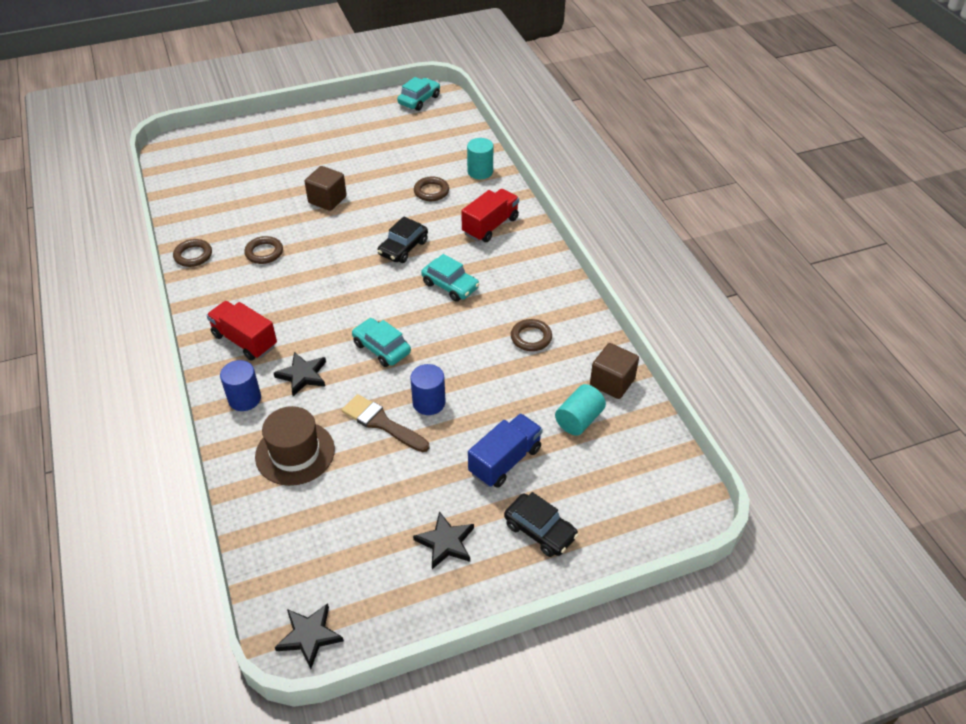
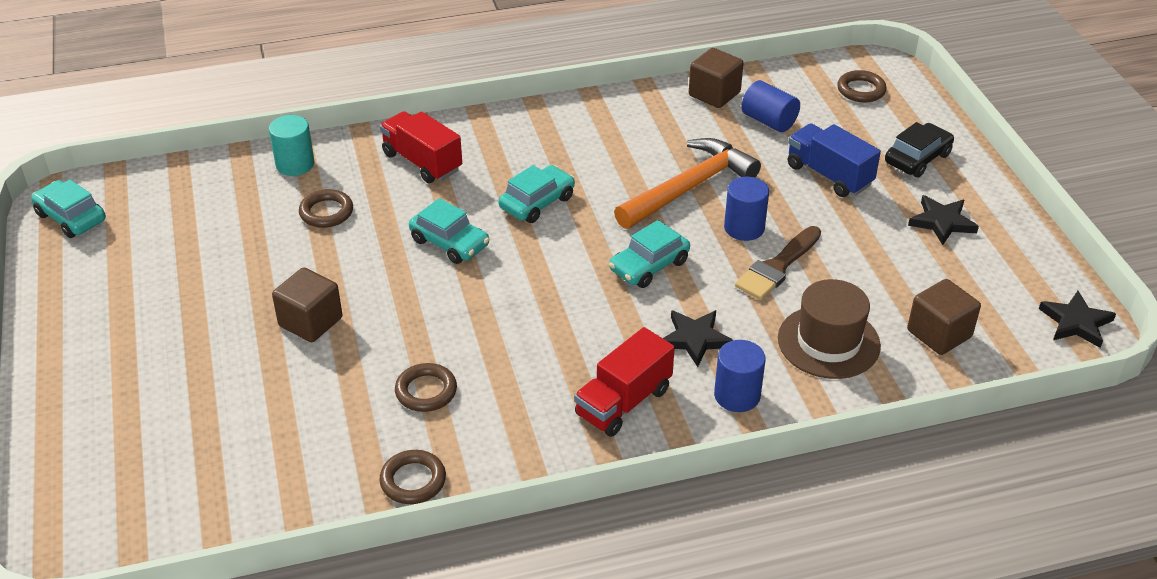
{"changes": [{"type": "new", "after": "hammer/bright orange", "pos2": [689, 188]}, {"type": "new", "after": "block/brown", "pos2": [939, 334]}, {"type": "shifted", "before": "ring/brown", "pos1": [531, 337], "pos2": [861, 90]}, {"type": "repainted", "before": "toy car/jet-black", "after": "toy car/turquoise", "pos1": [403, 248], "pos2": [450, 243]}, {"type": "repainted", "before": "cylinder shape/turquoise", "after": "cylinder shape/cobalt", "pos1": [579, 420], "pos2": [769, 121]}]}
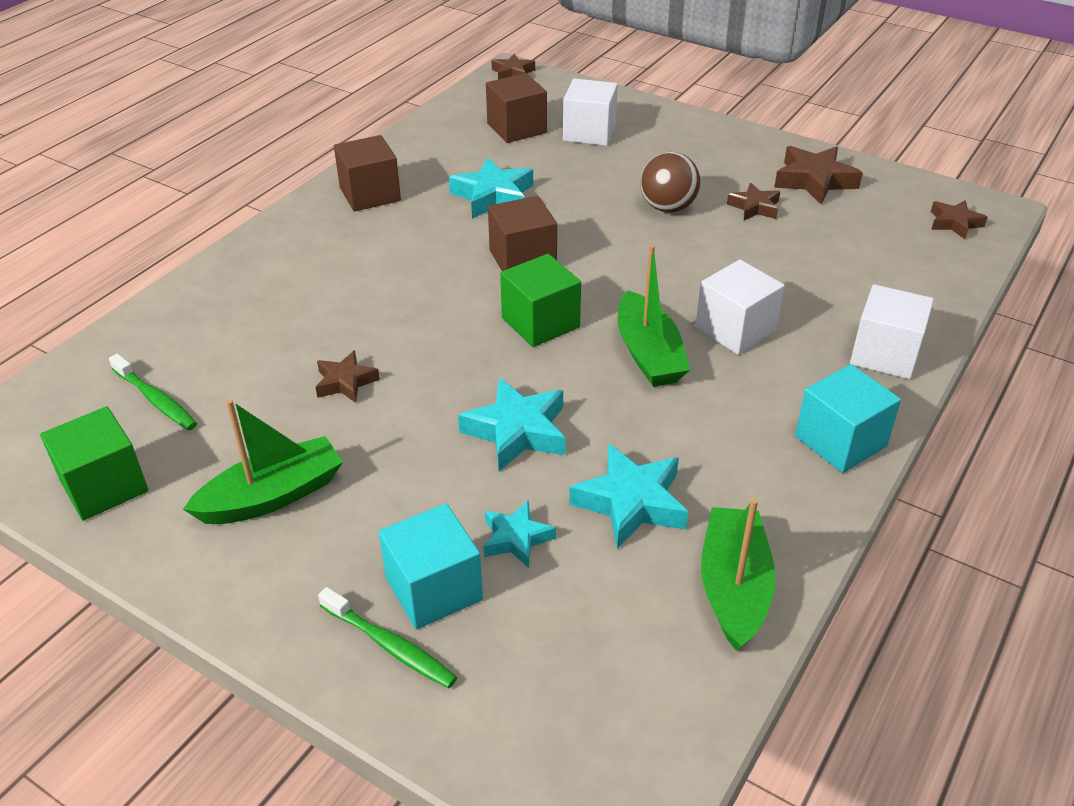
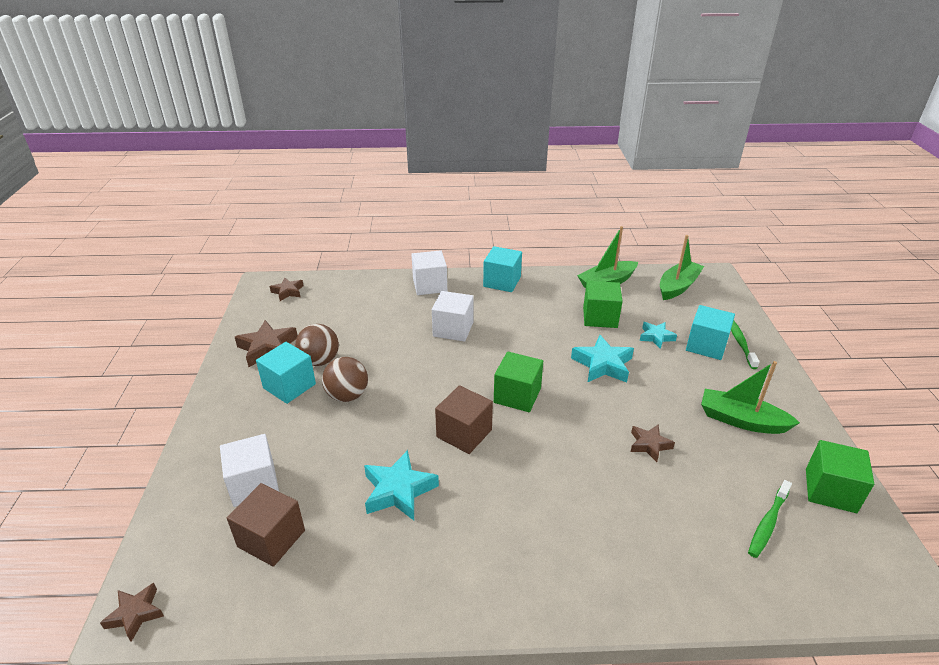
{"changes": [{"type": "gone", "before": "block/brown", "pos1": [370, 194]}, {"type": "new", "after": "block/turquoise", "pos2": [289, 386]}, {"type": "shifted", "before": "sailboat/emerald", "pos1": [648, 354], "pos2": [678, 286]}, {"type": "swapped", "before": "five-pointed star/turquoise", "after": "block/emerald", "pos1": [631, 503], "pos2": [600, 317]}, {"type": "swapped", "before": "five-pointed star/brown", "after": "ball/brown", "pos1": [754, 207], "pos2": [320, 361]}, {"type": "rotated", "before": "tooth brush/emerald", "pos1": [155, 399], "pos2": [768, 523], "turn": -150}]}
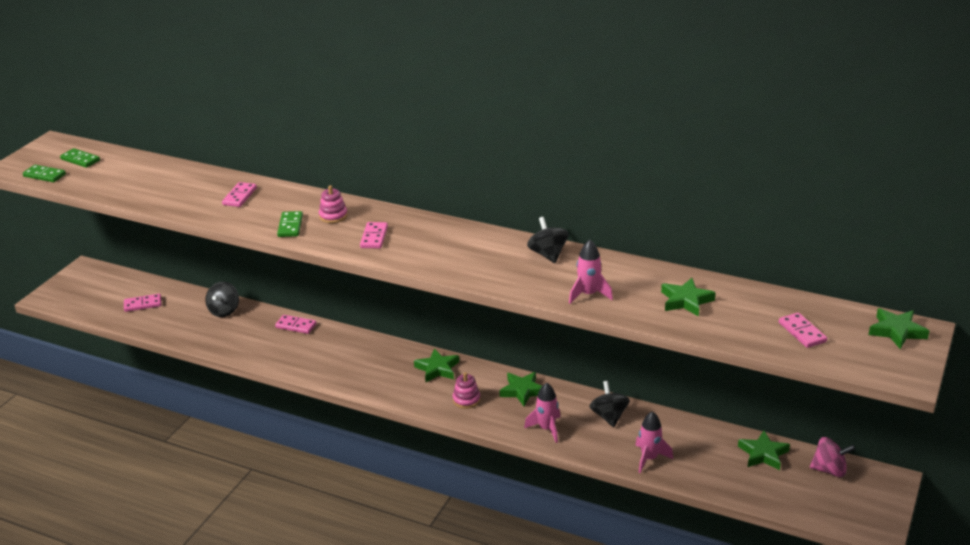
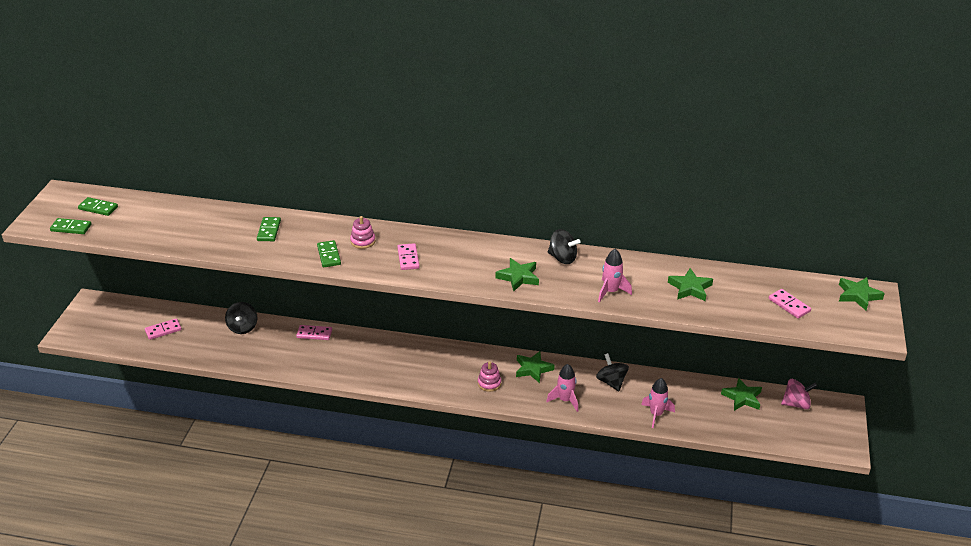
{"changes": [{"type": "shifted", "before": "five-pointed star/emerald", "pos1": [437, 369], "pos2": [518, 277]}, {"type": "repainted", "before": "domino piece/rose-pink", "after": "domino piece/emerald", "pos1": [240, 196], "pos2": [269, 231]}, {"type": "rotated", "before": "whirligig/jet-black", "pos1": [548, 254], "pos2": [562, 258], "turn": 150}]}
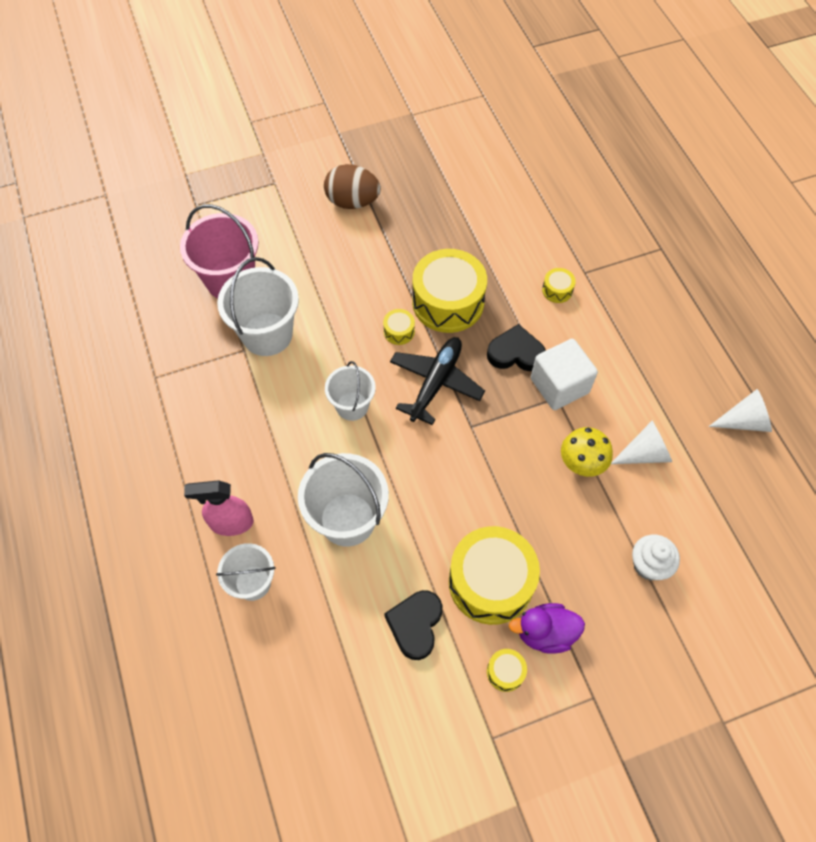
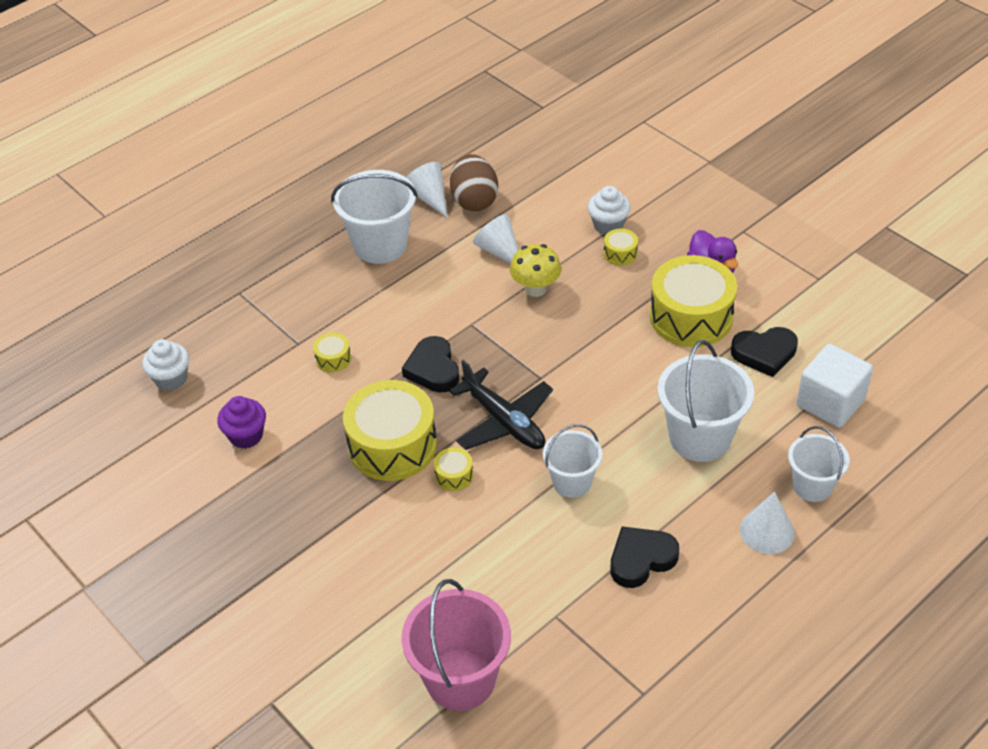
{"changes": [{"type": "new", "after": "fairy cake/pure white", "pos2": [171, 379]}, {"type": "new", "after": "fairy cake/violet", "pos2": [246, 436]}, {"type": "new", "after": "heart/jet-black", "pos2": [641, 559]}, {"type": "shifted", "before": "sand bucket/pure white", "pos1": [267, 334], "pos2": [380, 245]}, {"type": "shifted", "before": "egg/brown", "pos1": [352, 202], "pos2": [474, 201]}, {"type": "shifted", "before": "drum/bright yellow", "pos1": [505, 672], "pos2": [620, 253]}, {"type": "shifted", "before": "block/pure white", "pos1": [559, 386], "pos2": [830, 402]}, {"type": "swapped", "before": "spray cleaner/rose-pink", "after": "solid cone/pure white", "pos1": [231, 523], "pos2": [767, 531]}, {"type": "rotated", "before": "aeroplane/jet-black", "pos1": [436, 383], "pos2": [504, 421], "turn": -135}]}
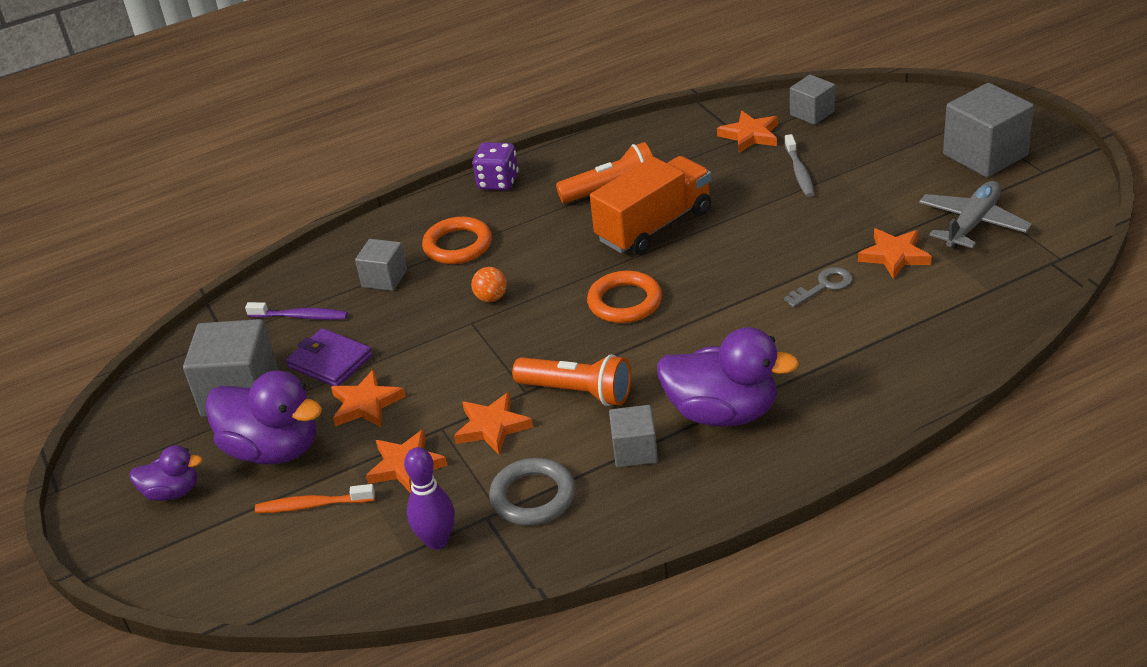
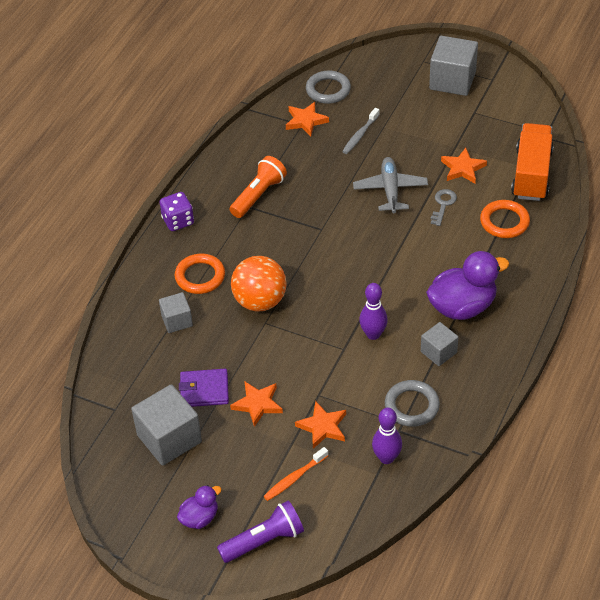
{"changes": [{"type": "gone", "before": "duck/violet", "pos1": [273, 449]}, {"type": "gone", "before": "tooth brush/violet", "pos1": [301, 316]}, {"type": "gone", "before": "five-pointed star/bright orange", "pos1": [492, 427]}, {"type": "new", "after": "torch/violet", "pos2": [264, 541]}, {"type": "shifted", "before": "ring/bright orange", "pos1": [625, 302], "pos2": [504, 222]}, {"type": "shifted", "before": "toy truck/bright orange", "pos1": [654, 226], "pos2": [531, 174]}, {"type": "shifted", "before": "aeroplane/ash-grey", "pos1": [972, 224], "pos2": [390, 190]}, {"type": "swapped", "before": "torch/bright orange", "after": "skittle/violet", "pos1": [577, 392], "pos2": [373, 334]}, {"type": "swapped", "before": "block/ash-grey", "after": "ring/ash-grey", "pos1": [812, 113], "pos2": [328, 90]}, {"type": "rotated", "before": "tooth brush/ash-grey", "pos1": [799, 172], "pos2": [360, 135], "turn": 75}, {"type": "scaled", "before": "ball/bright orange", "pos1": [491, 298], "pos2": [260, 301], "scale": 2.24}]}
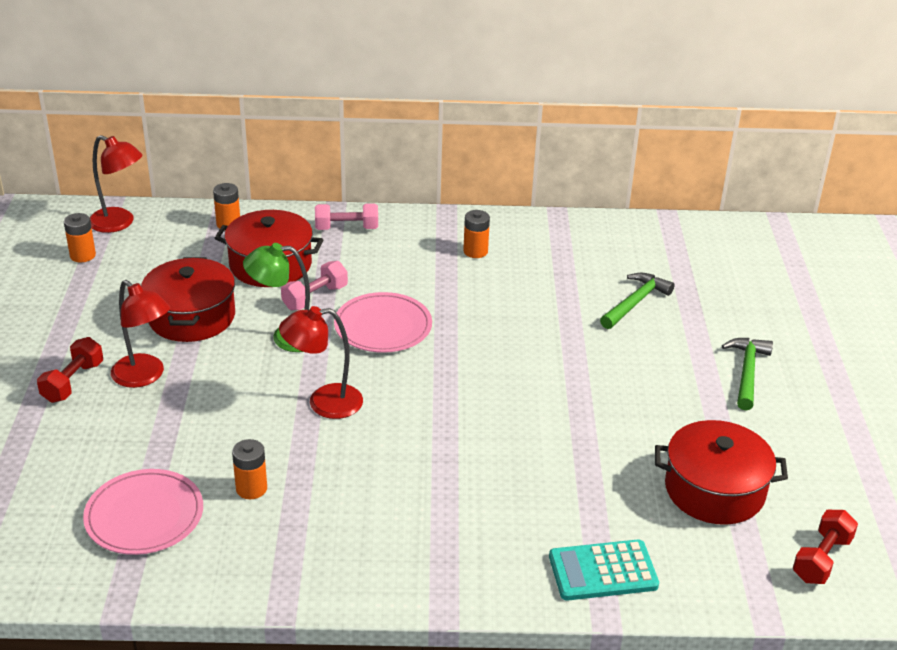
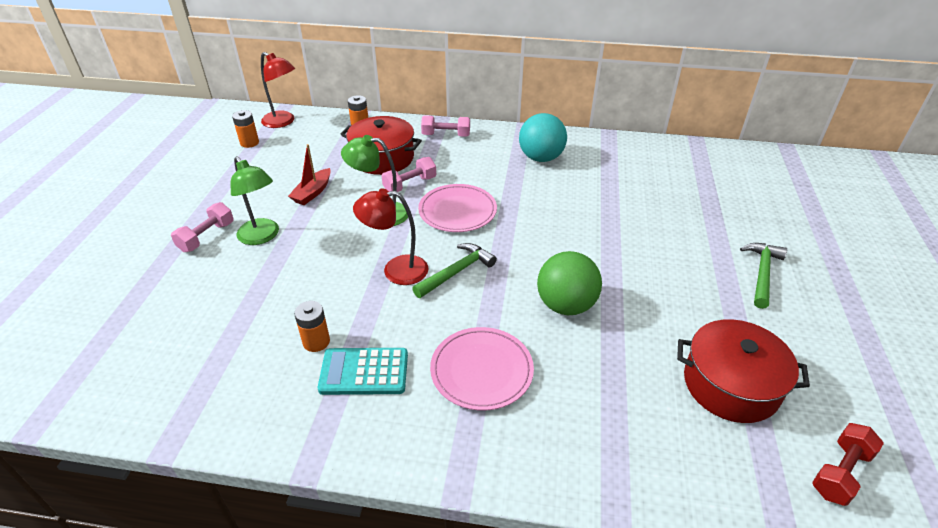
{"changes": [{"type": "new", "after": "ball/emerald", "pos2": [566, 305]}, {"type": "shifted", "before": "plate/rose-pink", "pos1": [144, 515], "pos2": [481, 370]}, {"type": "shifted", "before": "adding machine/turquoise", "pos1": [603, 571], "pos2": [364, 372]}, {"type": "shifted", "before": "hammer/emerald", "pos1": [635, 302], "pos2": [456, 272]}, {"type": "swapped", "before": "pot/red", "after": "sailboat/red", "pos1": [191, 317], "pos2": [312, 193]}, {"type": "swapped", "before": "power cell/bright orange", "after": "ball/turquoise", "pos1": [475, 251], "pos2": [541, 158]}, {"type": "repainted", "before": "hand weight/red", "after": "hand weight/rose-pink", "pos1": [73, 382], "pos2": [207, 237]}, {"type": "repainted", "before": "reading lamp/red", "after": "reading lamp/emerald", "pos1": [144, 376], "pos2": [262, 237]}]}
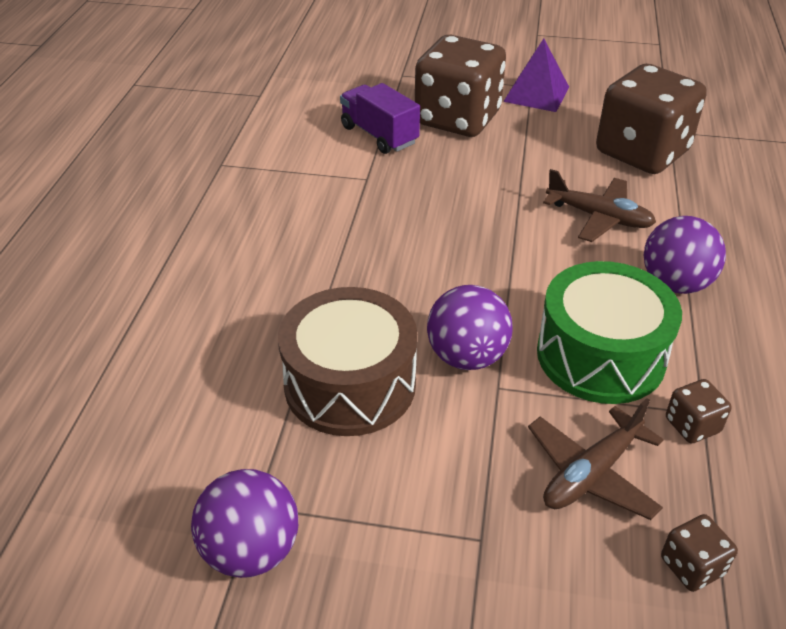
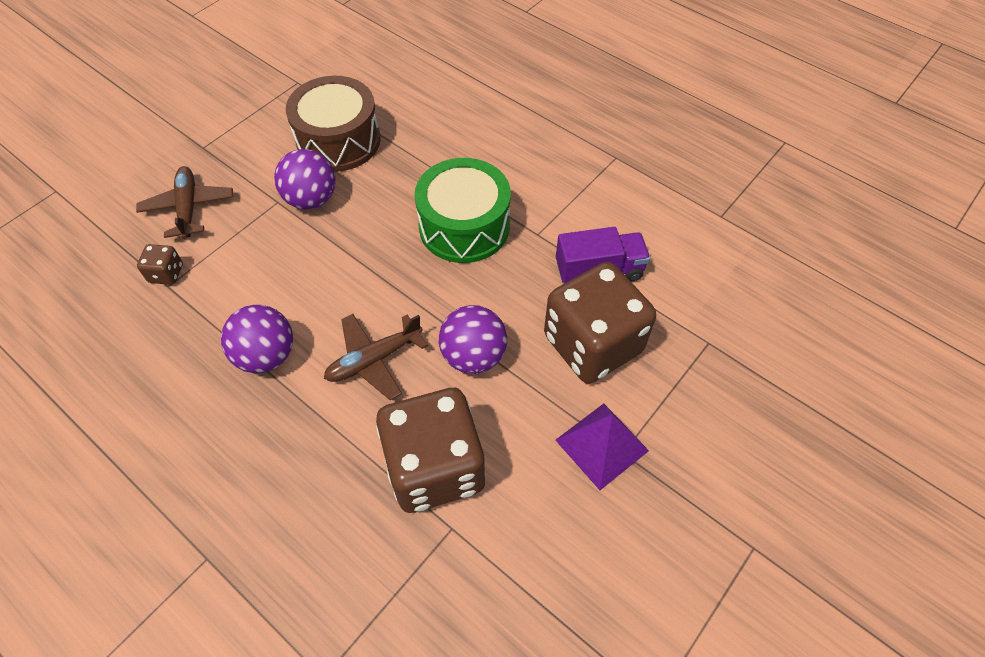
{"changes": [{"type": "gone", "before": "dice/brown", "pos1": [692, 566]}, {"type": "shifted", "before": "ball/violet", "pos1": [251, 550], "pos2": [473, 356]}, {"type": "shifted", "before": "drum/emerald", "pos1": [600, 355], "pos2": [464, 226]}]}
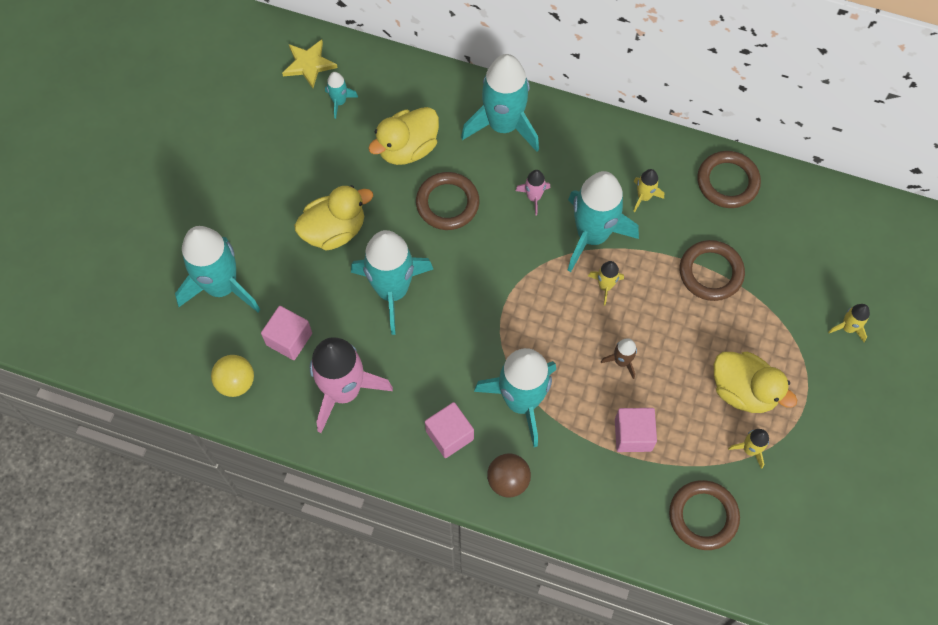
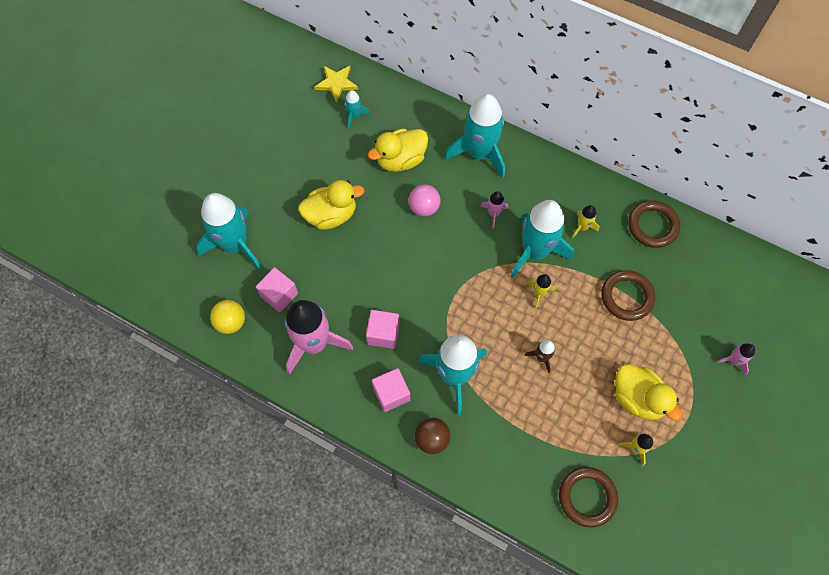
{"changes": [{"type": "gone", "before": "spaceship/turquoise", "pos1": [392, 290]}, {"type": "shifted", "before": "block/rose-pink", "pos1": [633, 435], "pos2": [383, 334]}, {"type": "swapped", "before": "ring/brown", "after": "ball/rose-pink", "pos1": [447, 203], "pos2": [424, 208]}, {"type": "repainted", "before": "spaceship/bright yellow", "after": "spaceship/rose-pink", "pos1": [848, 328], "pos2": [733, 361]}]}
